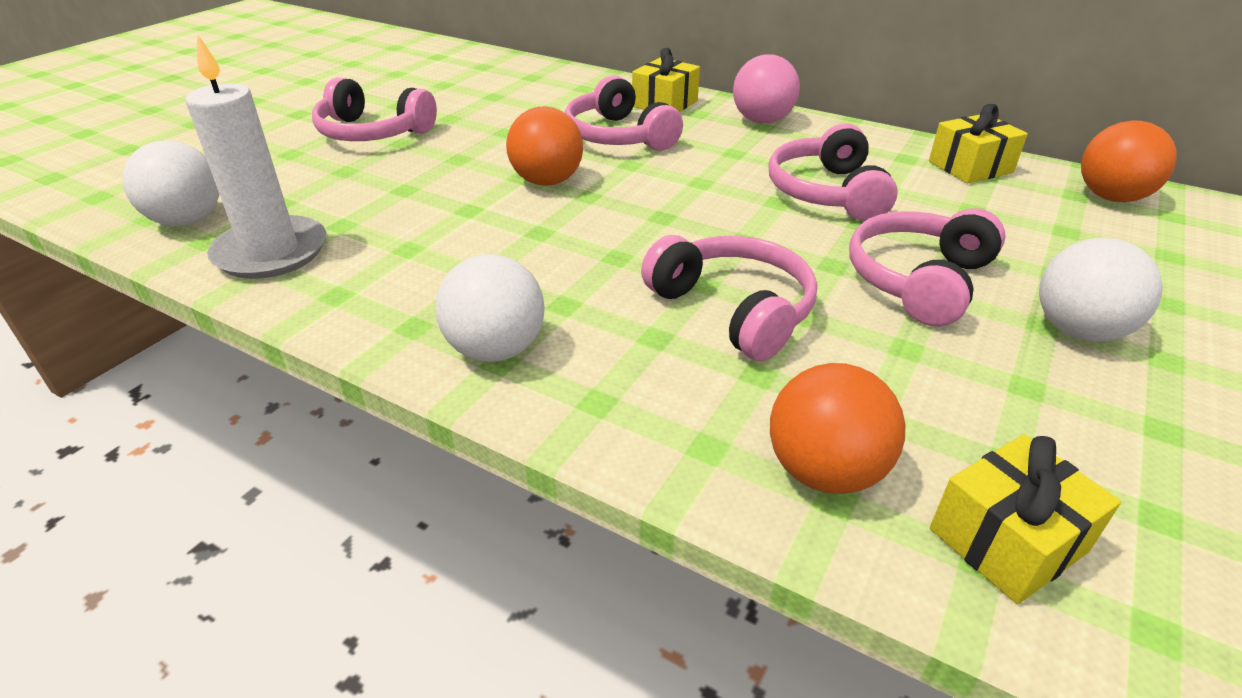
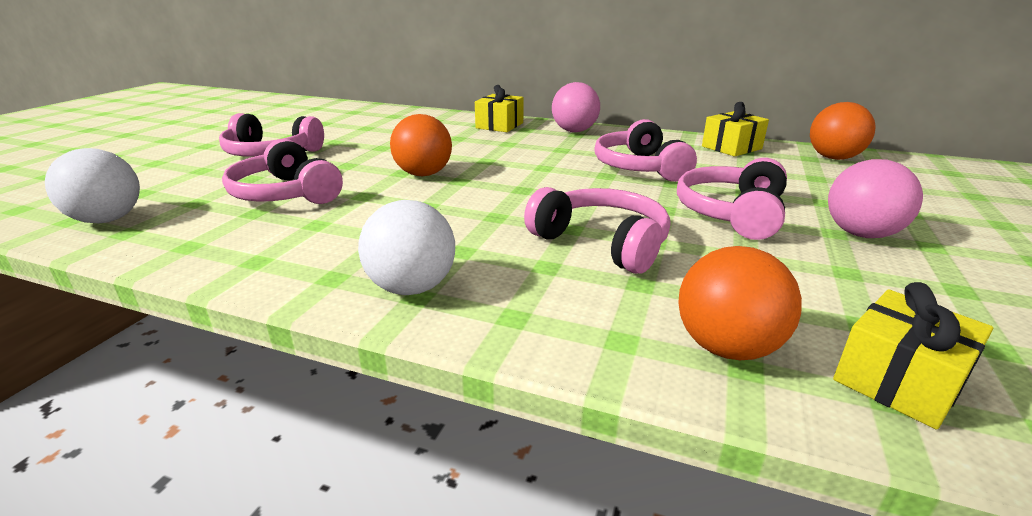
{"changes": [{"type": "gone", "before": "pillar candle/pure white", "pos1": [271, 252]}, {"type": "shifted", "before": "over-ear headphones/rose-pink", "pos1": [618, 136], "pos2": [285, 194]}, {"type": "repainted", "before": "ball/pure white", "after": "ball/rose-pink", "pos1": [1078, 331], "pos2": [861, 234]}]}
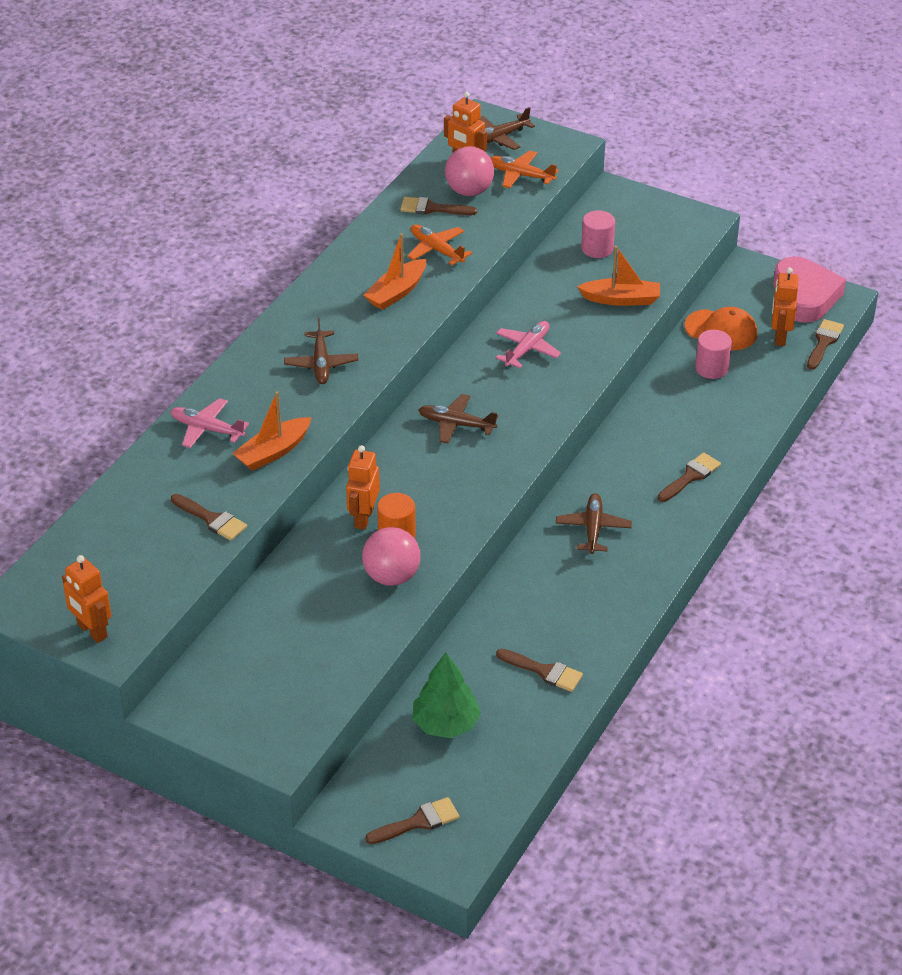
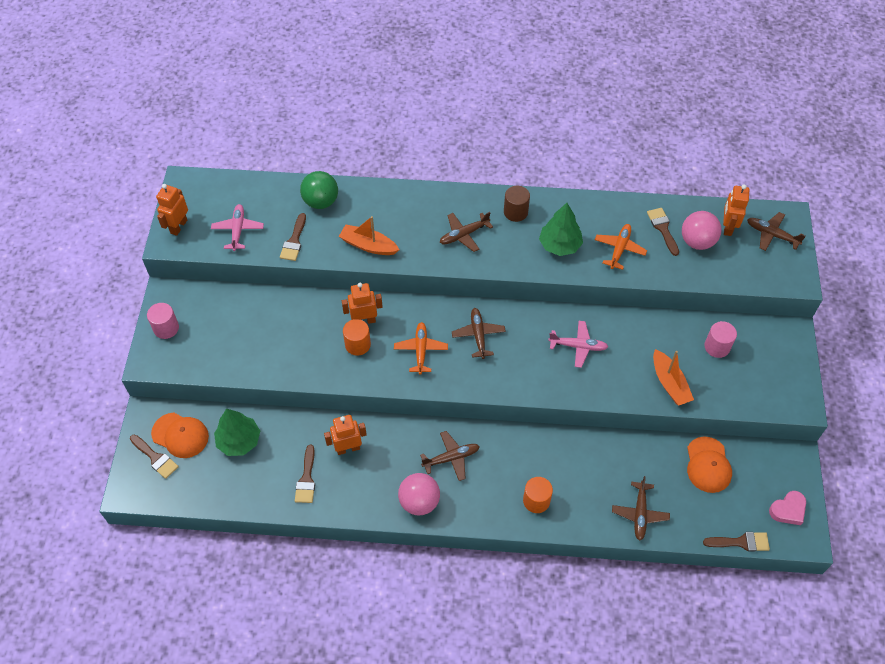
{"changes": [{"type": "new", "after": "cap/bright orange", "pos2": [180, 435]}, {"type": "new", "after": "ball/emerald", "pos2": [321, 202]}, {"type": "new", "after": "cylinder shape/brown", "pos2": [515, 212]}, {"type": "new", "after": "aeroplane/brown", "pos2": [640, 513]}, {"type": "shifted", "before": "aeroplane/rose-pink", "pos1": [207, 429], "pos2": [238, 230]}, {"type": "shifted", "before": "ball/rose-pink", "pos1": [391, 576], "pos2": [419, 502]}, {"type": "shifted", "before": "aeroplane/bright orange", "pos1": [521, 175], "pos2": [421, 350]}, {"type": "shifted", "before": "cylinder shape/rose-pink", "pos1": [711, 368], "pos2": [166, 328]}, {"type": "shifted", "before": "robot/bright orange", "pos1": [779, 337], "pos2": [348, 448]}, {"type": "swapped", "before": "sailboat/bright orange", "after": "toy tree/emerald", "pos1": [396, 292], "pos2": [560, 245]}, {"type": "swapped", "before": "paintbrush/brown", "after": "cylinder shape/bright orange", "pos1": [690, 476], "pos2": [536, 501]}, {"type": "scaled", "before": "heart/rose-pink", "pos1": [805, 296], "pos2": [788, 510], "scale": 0.55}]}
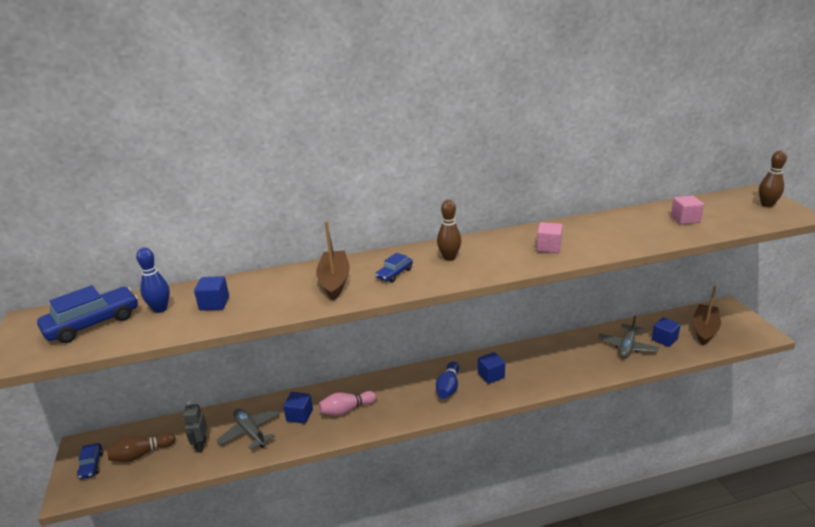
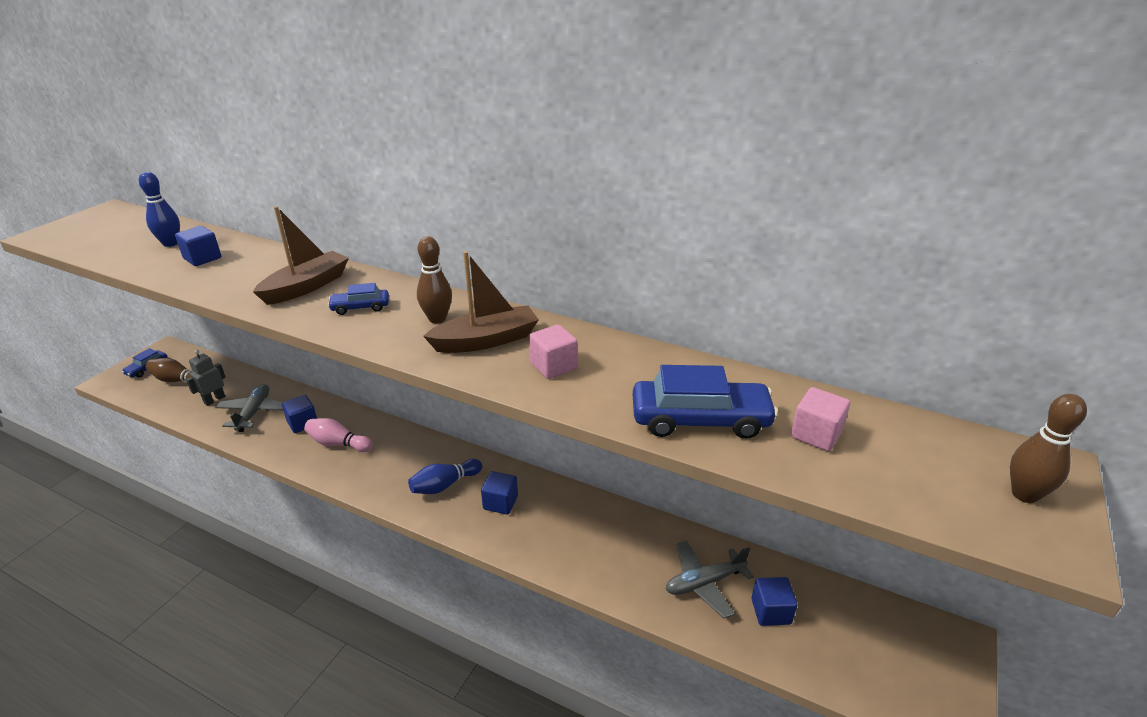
{"changes": [{"type": "shifted", "before": "toy car/cobalt", "pos1": [93, 323], "pos2": [700, 420]}, {"type": "shifted", "before": "sailboat/brown", "pos1": [704, 329], "pos2": [486, 340]}]}
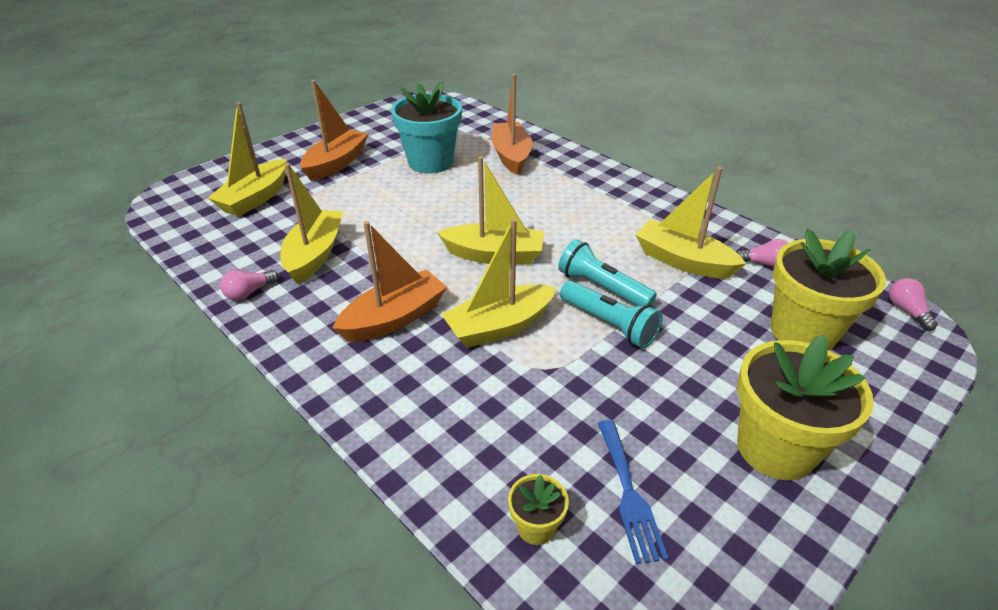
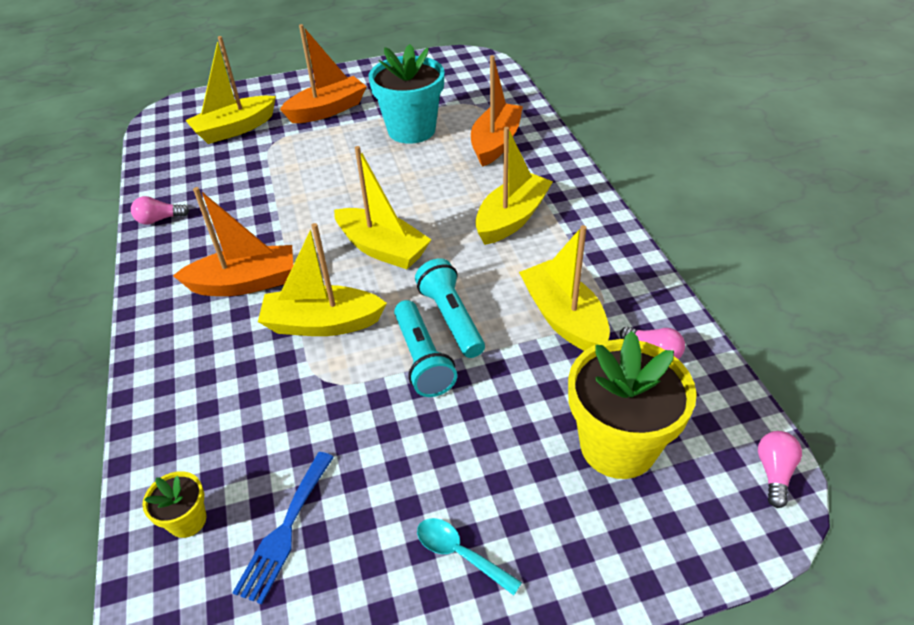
{"changes": [{"type": "shifted", "before": "sailboat/bright yellow", "pos1": [315, 254], "pos2": [512, 218]}, {"type": "swapped", "before": "flower pot/bright yellow", "after": "tablespoon/turquoise", "pos1": [775, 448], "pos2": [460, 553]}]}
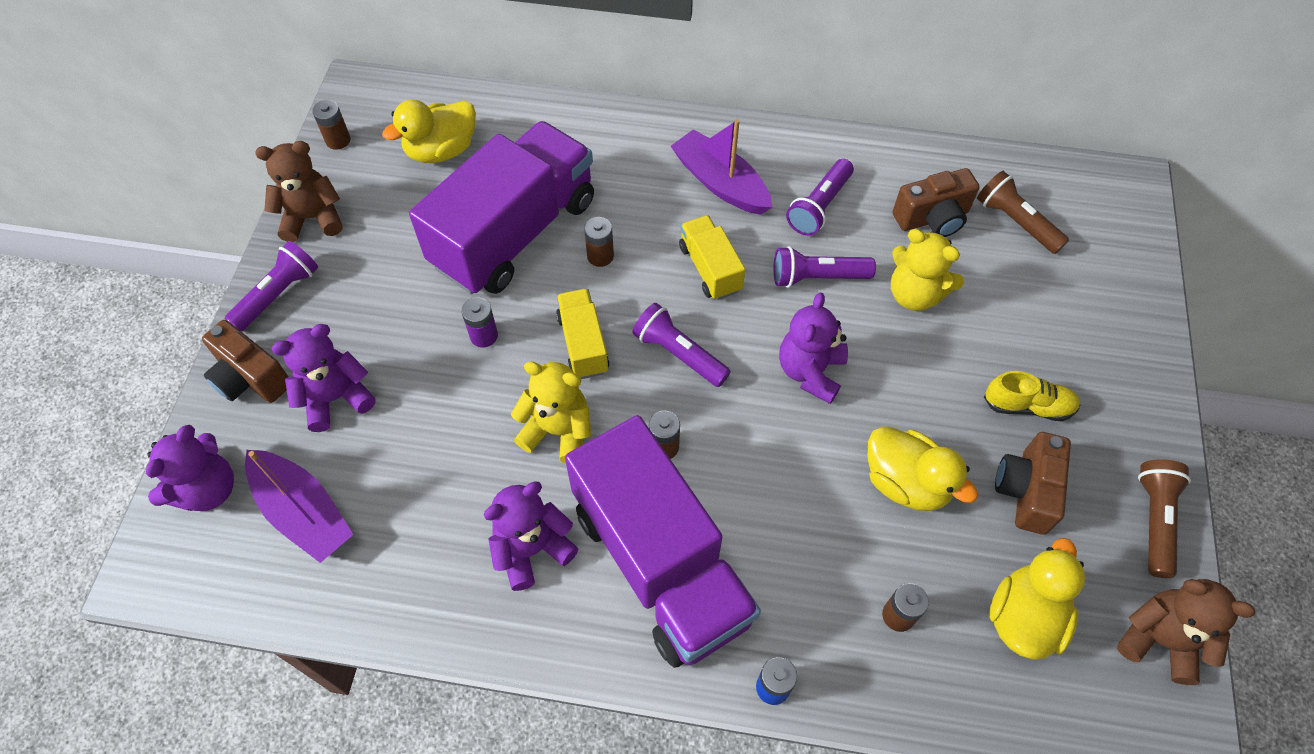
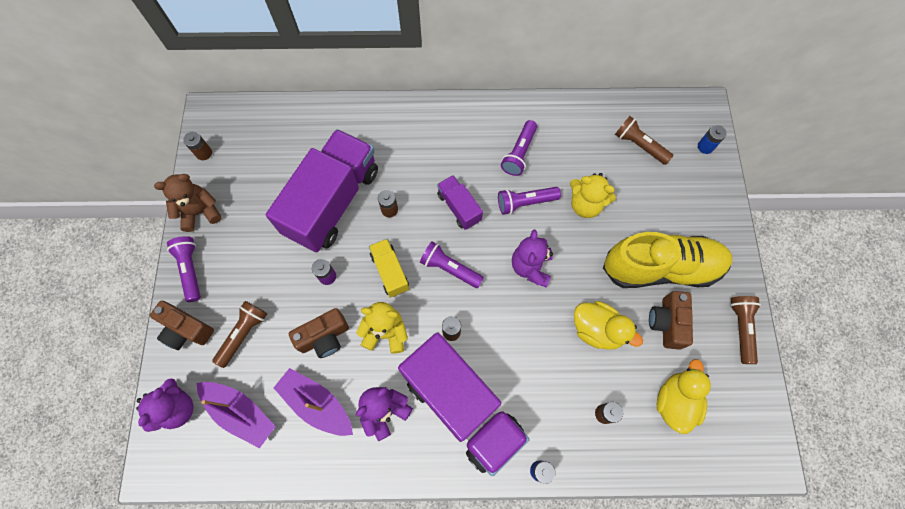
{"changes": [{"type": "gone", "before": "duck/bright yellow", "pos1": [441, 150]}, {"type": "gone", "before": "teddy/brown", "pos1": [1159, 640]}, {"type": "new", "after": "power cell/cobalt", "pos2": [705, 147]}, {"type": "shifted", "before": "sailboat/violet", "pos1": [720, 183], "pos2": [317, 404]}, {"type": "shifted", "before": "photo camera/brown", "pos1": [932, 218], "pos2": [324, 337]}, {"type": "swapped", "before": "teddy/violet", "after": "torch/brown", "pos1": [336, 398], "pos2": [243, 334]}, {"type": "repainted", "before": "toy truck/bright yellow", "after": "toy truck/violet", "pos1": [710, 268], "pos2": [459, 207]}, {"type": "rotated", "before": "torch/violet", "pos1": [278, 295], "pos2": [190, 270], "turn": -45}, {"type": "scaled", "before": "sneaker/bright yellow", "pos1": [1028, 406], "pos2": [661, 268], "scale": 2.24}]}
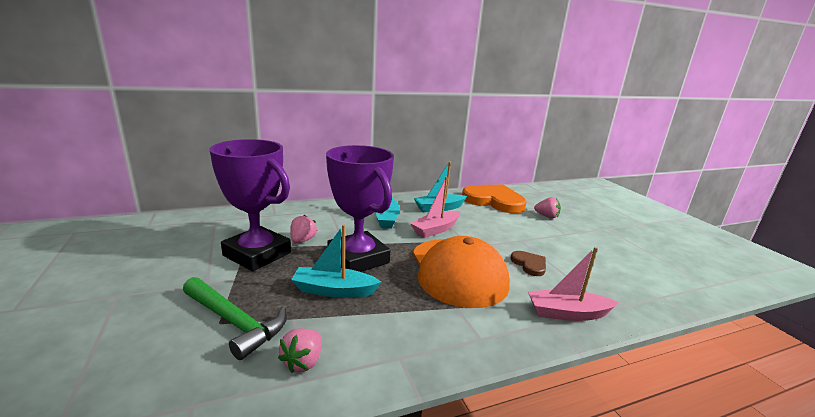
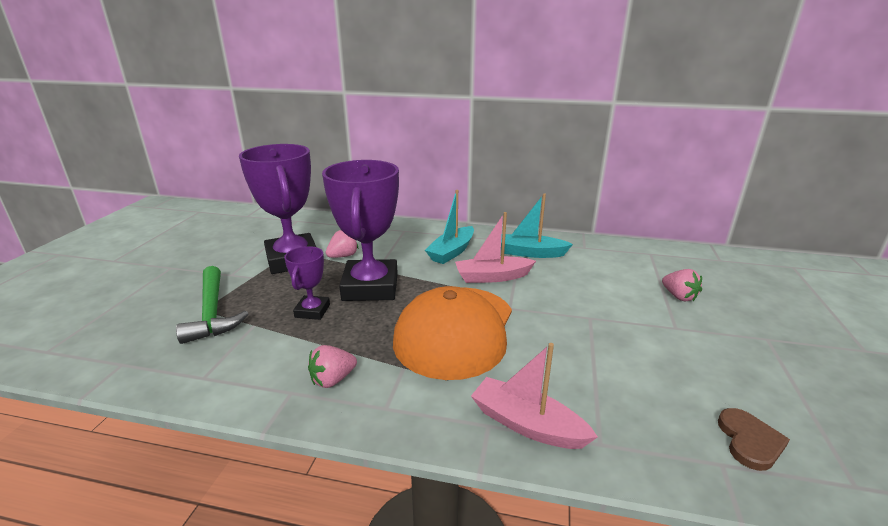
{"changes": [{"type": "gone", "before": "heart/bright orange", "pos1": [494, 201]}, {"type": "shifted", "before": "berry/rose-pink", "pos1": [303, 362], "pos2": [332, 380]}, {"type": "shifted", "before": "heart/brown", "pos1": [529, 264], "pos2": [749, 441]}, {"type": "swapped", "before": "sailboat/turquoise", "after": "prize cup/violet", "pos1": [334, 290], "pos2": [312, 311]}]}
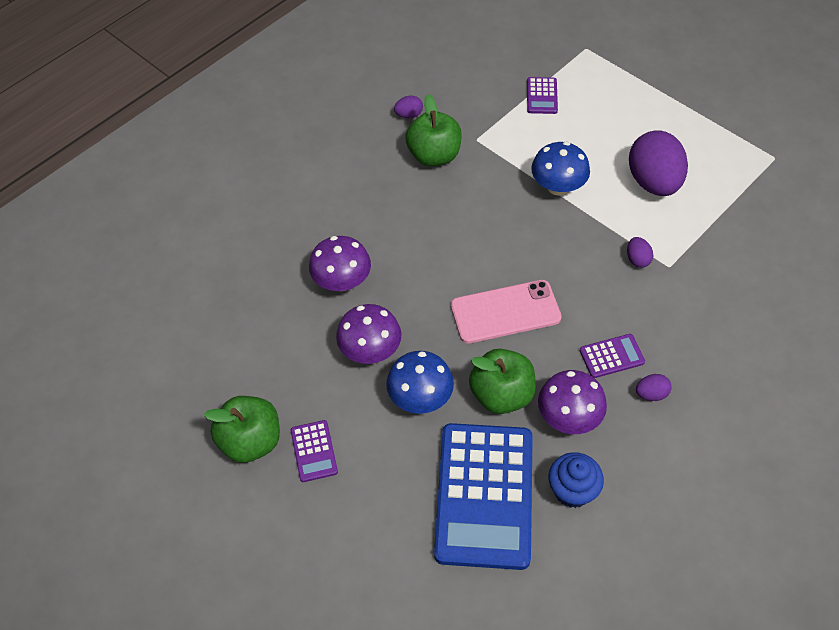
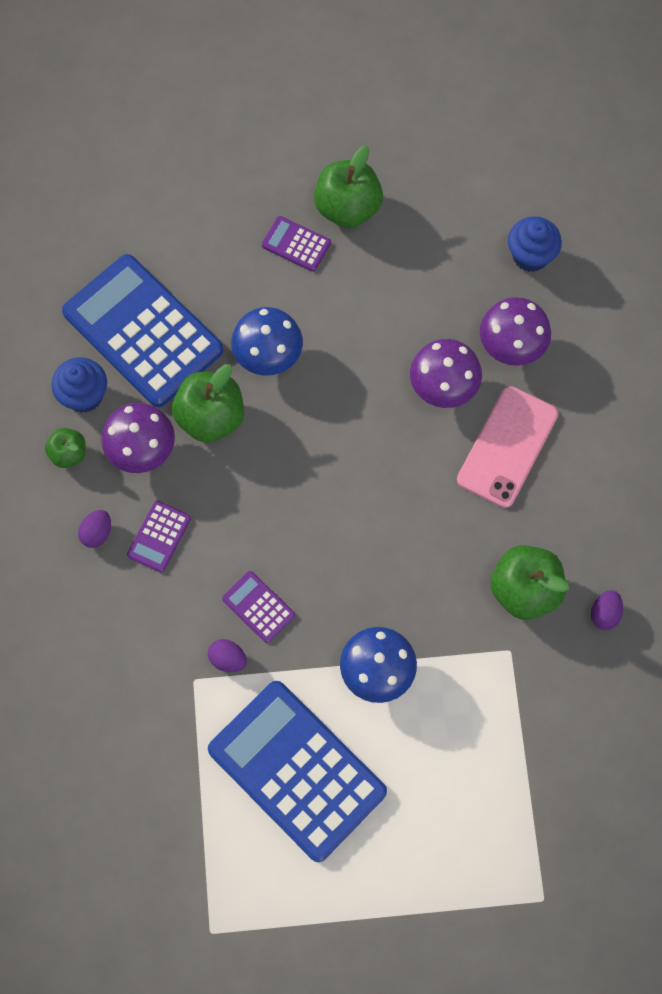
{"changes": [{"type": "new", "after": "apple fruit/emerald", "pos2": [68, 453]}, {"type": "new", "after": "fairy cake/cobalt", "pos2": [530, 256]}, {"type": "shifted", "before": "toadstool/violet", "pos1": [370, 350], "pos2": [511, 345]}, {"type": "shifted", "before": "mobile phone/rose-pink", "pos1": [505, 312], "pos2": [507, 447]}, {"type": "shifted", "before": "adding machine/violet", "pos1": [542, 96], "pos2": [258, 607]}, {"type": "swapped", "before": "egg/violet", "after": "adding machine/cobalt", "pos1": [653, 182], "pos2": [297, 770]}]}
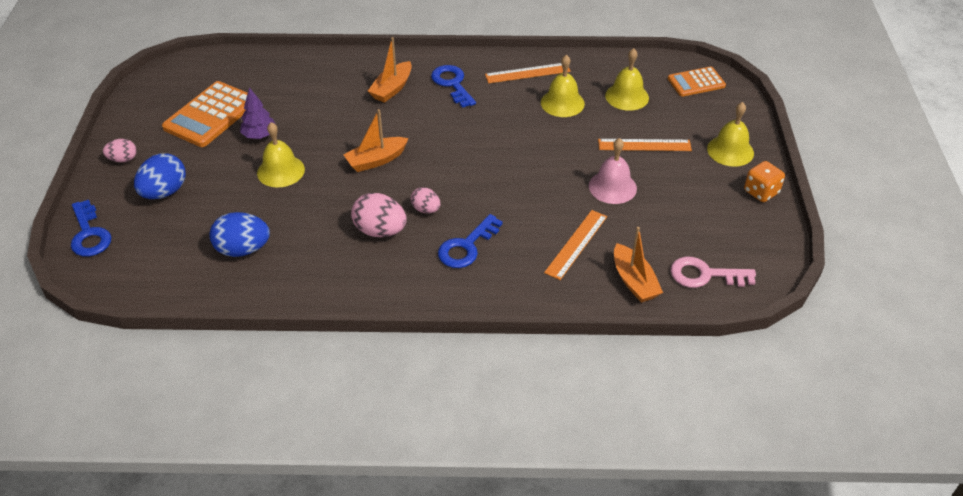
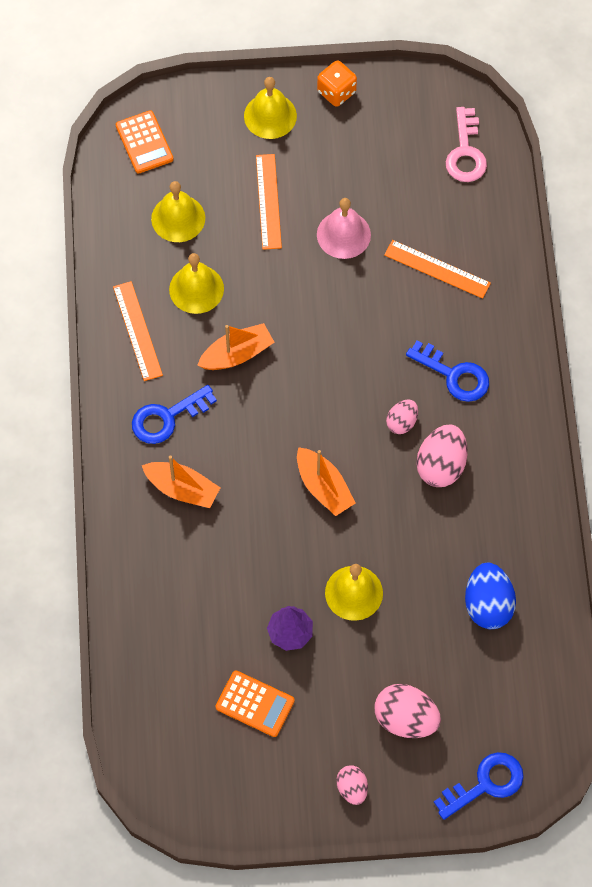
{"changes": [{"type": "shifted", "before": "sailboat/bright orange", "pos1": [634, 281], "pos2": [237, 354]}, {"type": "repainted", "before": "egg/cobalt", "after": "egg/rose-pink", "pos1": [164, 192], "pos2": [405, 719]}, {"type": "scaled", "before": "adding machine/bright orange", "pos1": [211, 115], "pos2": [255, 704], "scale": 0.61}]}
